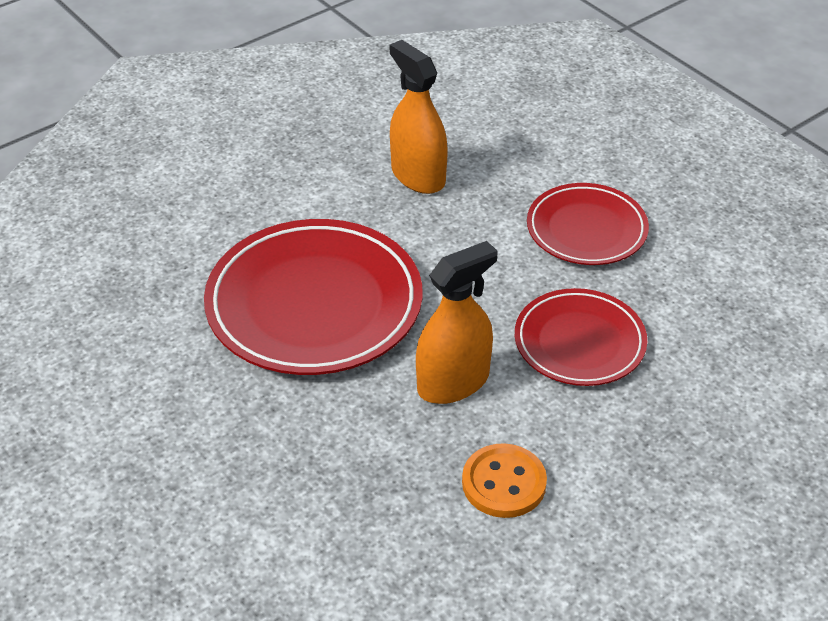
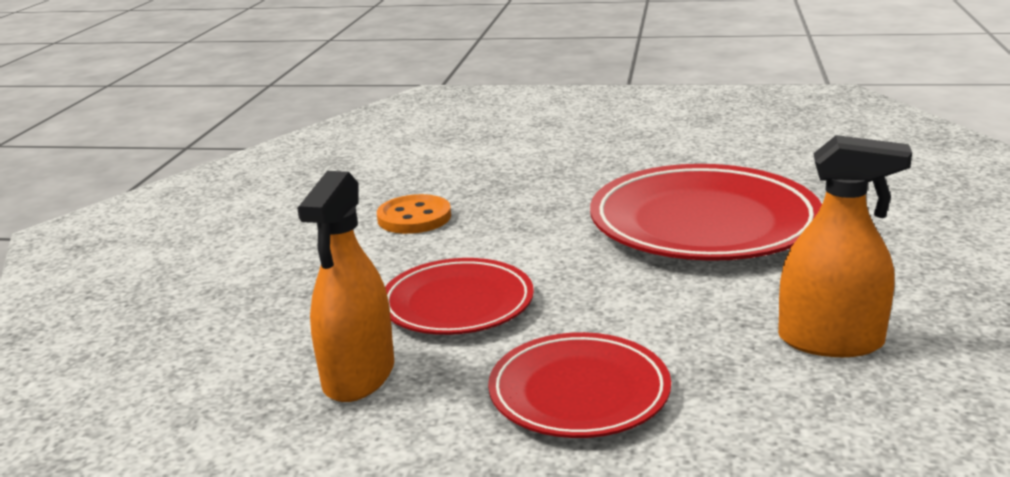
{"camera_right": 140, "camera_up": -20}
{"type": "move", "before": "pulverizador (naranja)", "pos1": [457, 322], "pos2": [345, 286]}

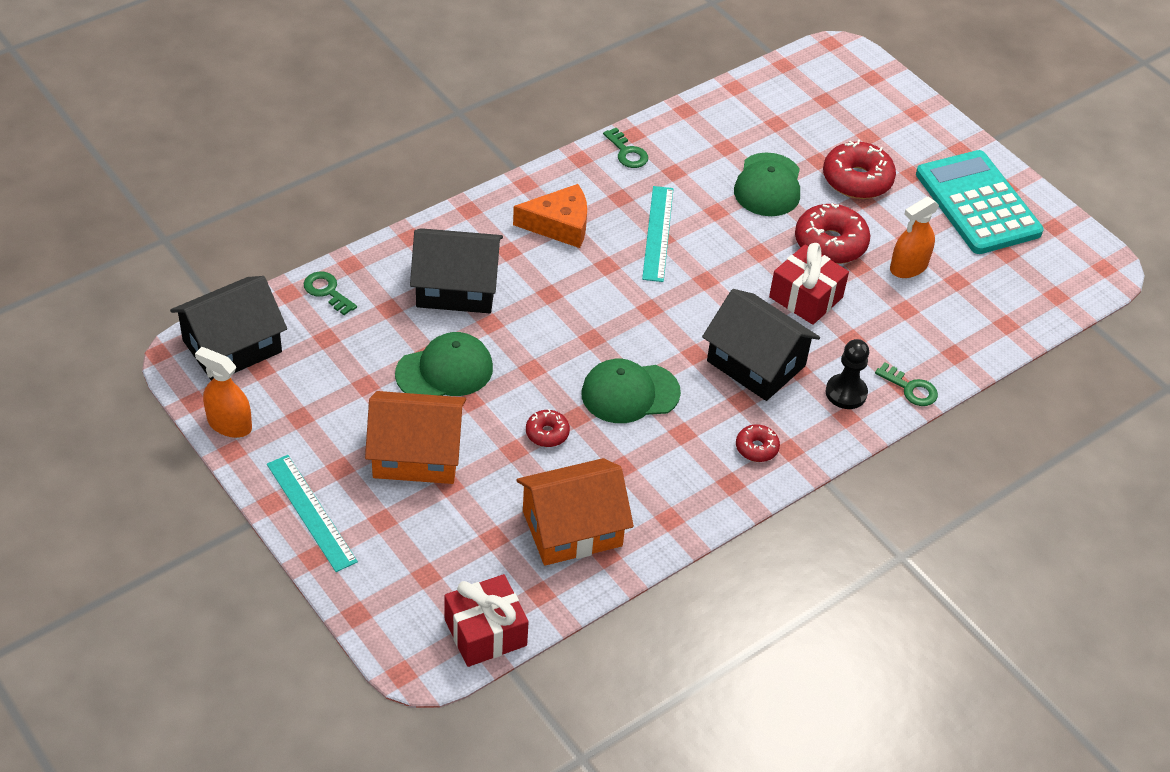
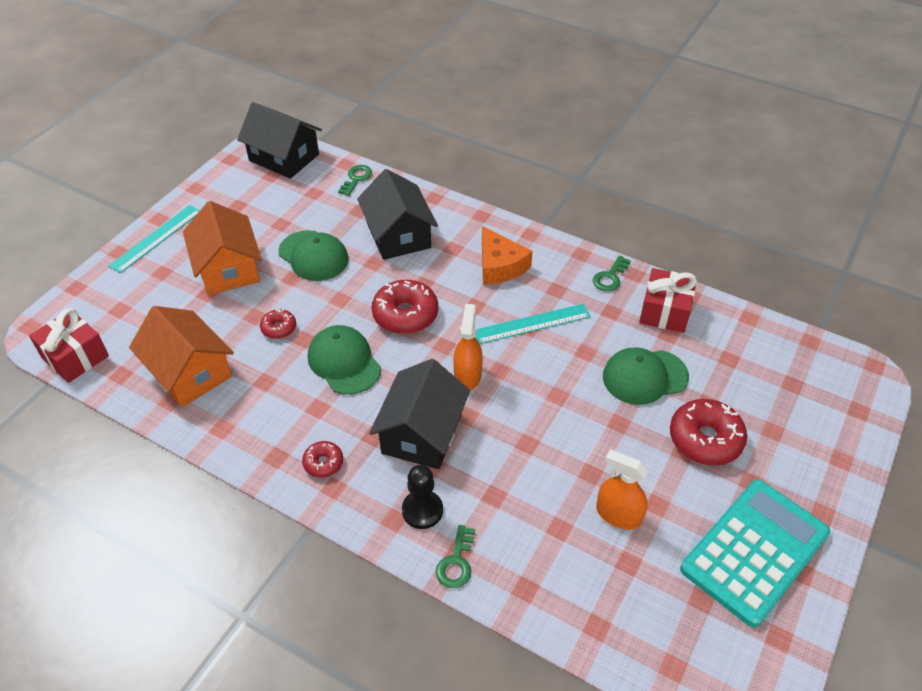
{"camera_right": 70, "camera_up": 0}
{"type": "move", "before": "pulverizador (naranja)", "pos1": [223, 392], "pos2": [468, 347]}
{"type": "move", "before": "regalo (rojo)", "pos1": [809, 284], "pos2": [668, 300]}
{"type": "move", "before": "rosquilla (rojo)", "pos1": [832, 233], "pos2": [405, 307]}

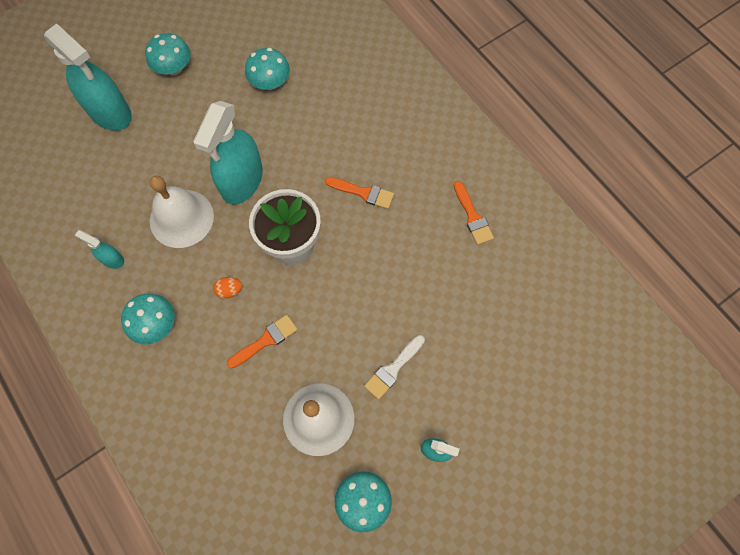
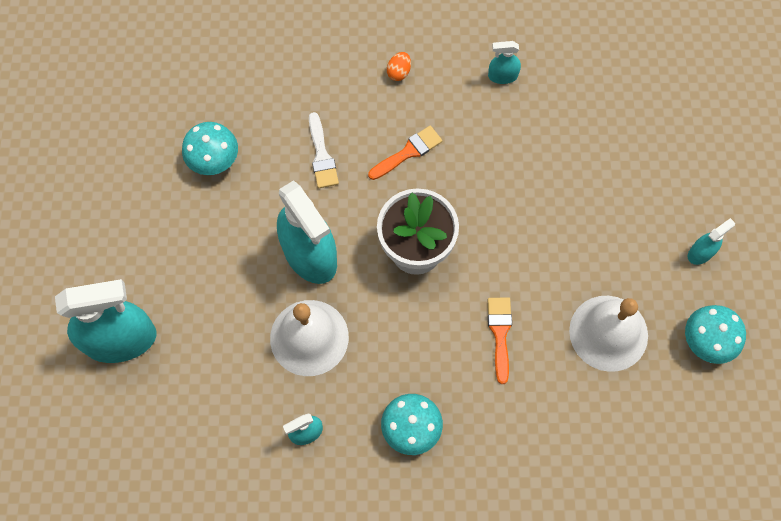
{"camera_right": -55, "camera_up": 0}
{"type": "delete", "before": "seta (turquesa)", "pos1": [168, 54]}
{"type": "move", "before": "huevo (naranja)", "pos1": [227, 288], "pos2": [399, 66]}
{"type": "move", "before": "pincel (blanco)", "pos1": [394, 367], "pos2": [324, 150]}
{"type": "replace", "before": "pincel (naranja)", "after": "pulverizador (turquesa)", "pos1": [474, 213], "pos2": [504, 62]}

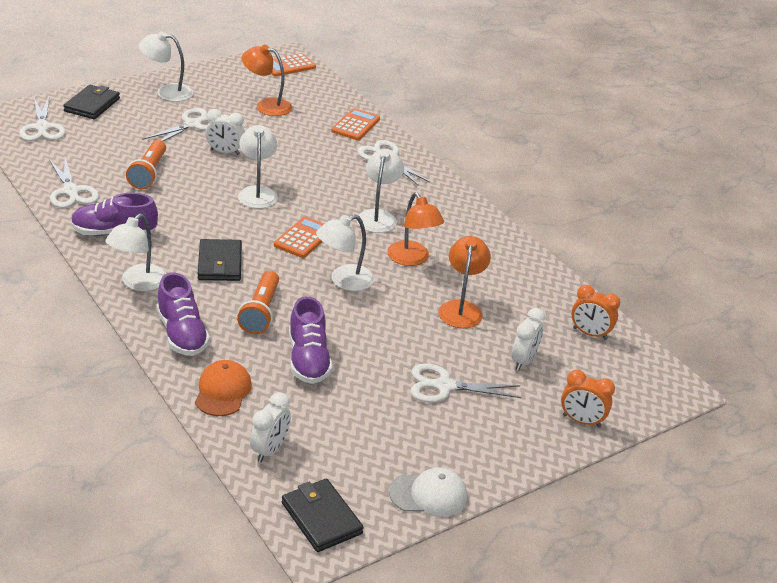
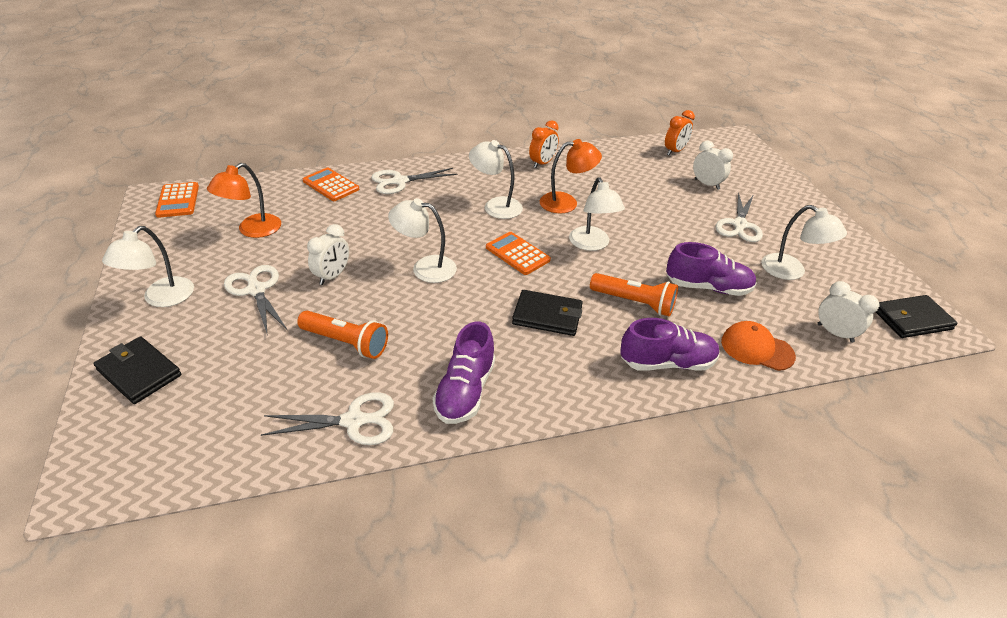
{"camera_right": -70, "camera_up": 5}
{"type": "delete", "before": "tijeras (blanco)", "pos1": [42, 119]}
{"type": "delete", "before": "gorra (blanco)", "pos1": [428, 492]}
{"type": "delete", "before": "lámpara (naranja)", "pos1": [464, 282]}
{"type": "move", "before": "lámpara (blanco)", "pos1": [136, 252], "pos2": [804, 242]}
{"type": "move", "before": "despertador (naranja)", "pos1": [588, 398], "pos2": [544, 144]}

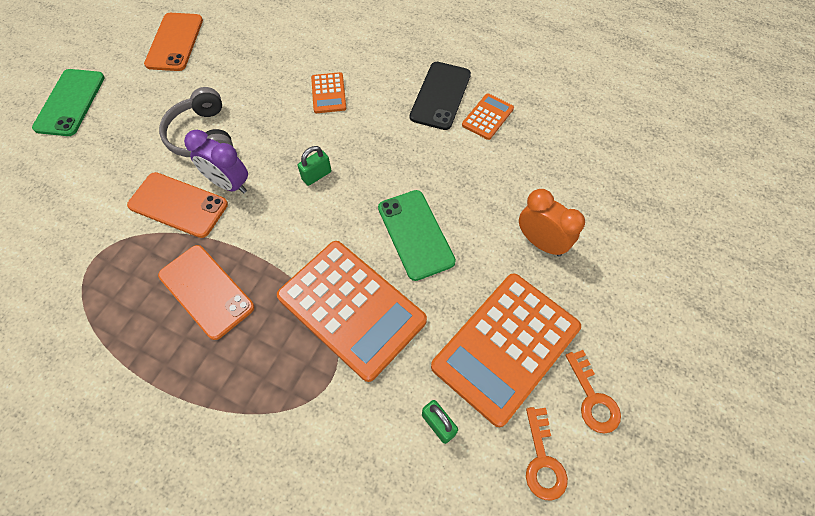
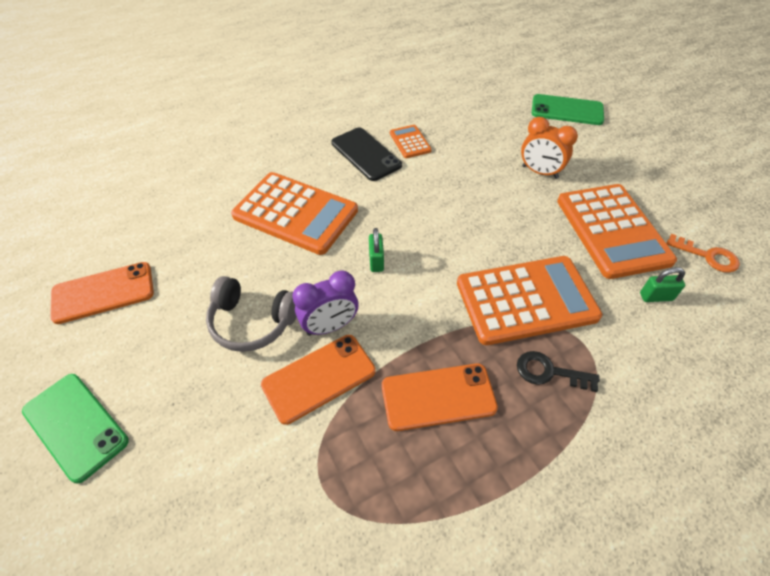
{"camera_right": -55, "camera_up": -10}
{"type": "delete", "before": "llave (naranja)", "pos1": [593, 392]}
{"type": "insert", "after": "llave (negro)", "pos2": [558, 371]}
{"type": "move", "before": "móvil (verde)", "pos1": [417, 235], "pos2": [568, 109]}
{"type": "rotate", "before": "móvil (naranja)", "pos1": [173, 42], "pos2": [102, 293], "turn": -60}
{"type": "rotate", "before": "despertador (naranja)", "pos1": [552, 223], "pos2": [549, 148], "turn": -135}
{"type": "resize", "before": "calculadora (naranja)", "pos1": [328, 92], "pos2": [294, 213], "scale": 2.18}

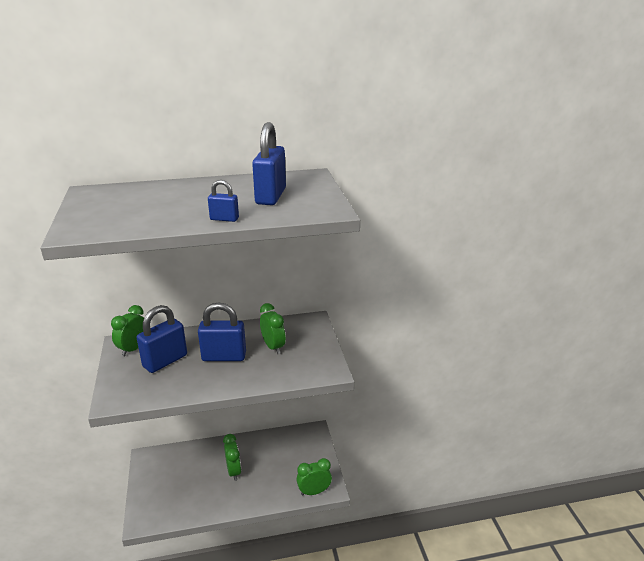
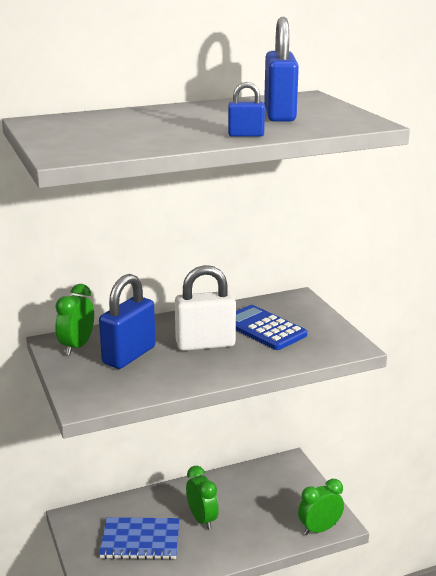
{"camera_right": -10, "camera_up": -5}
{"type": "insert", "after": "cuaderno (azul)", "pos2": [139, 538]}
{"type": "replace", "before": "despertador (verde)", "after": "calculadora (azul)", "pos1": [273, 328], "pos2": [271, 327]}
{"type": "recolor", "before": "candado (azul)", "after": "candado (blanco)", "pos1": [222, 332], "pos2": [205, 308]}

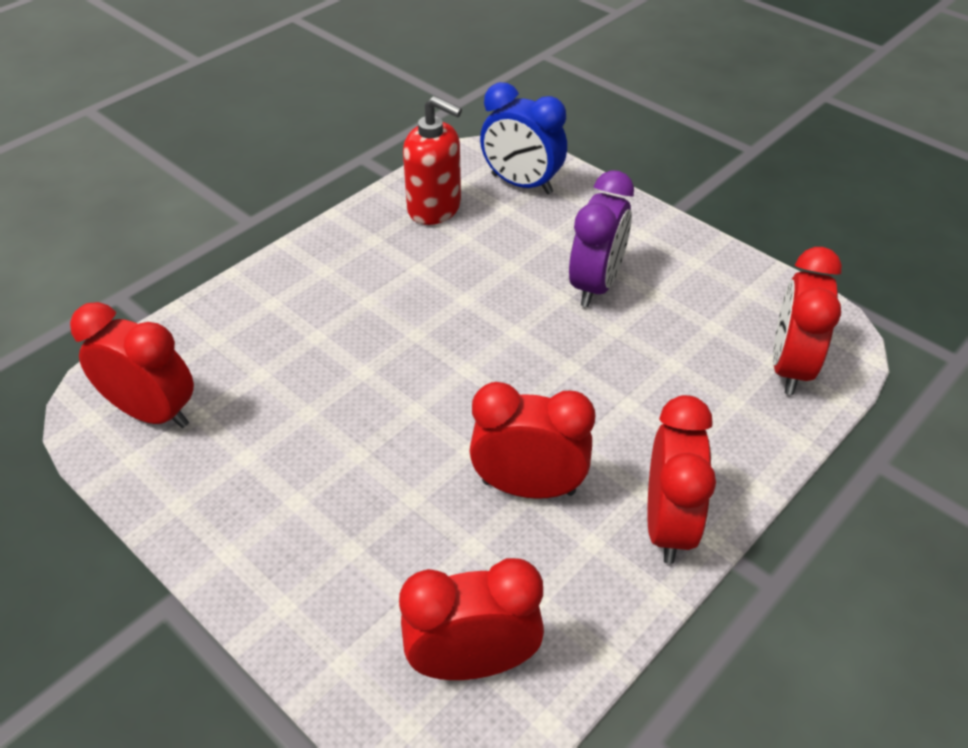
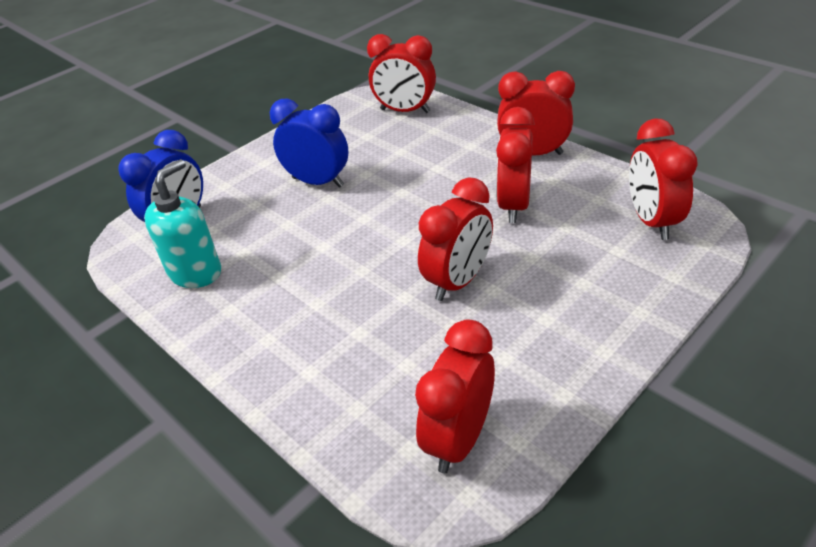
{"camera_right": -85, "camera_up": -5}
{"type": "insert", "after": "despertador (rojo)", "pos2": [455, 239]}
{"type": "recolor", "before": "dispensador de jabón (rojo)", "after": "dispensador de jabón (turquesa)", "pos1": [432, 160], "pos2": [182, 223]}
{"type": "recolor", "before": "despertador (morado)", "after": "despertador (azul)", "pos1": [601, 239], "pos2": [309, 143]}

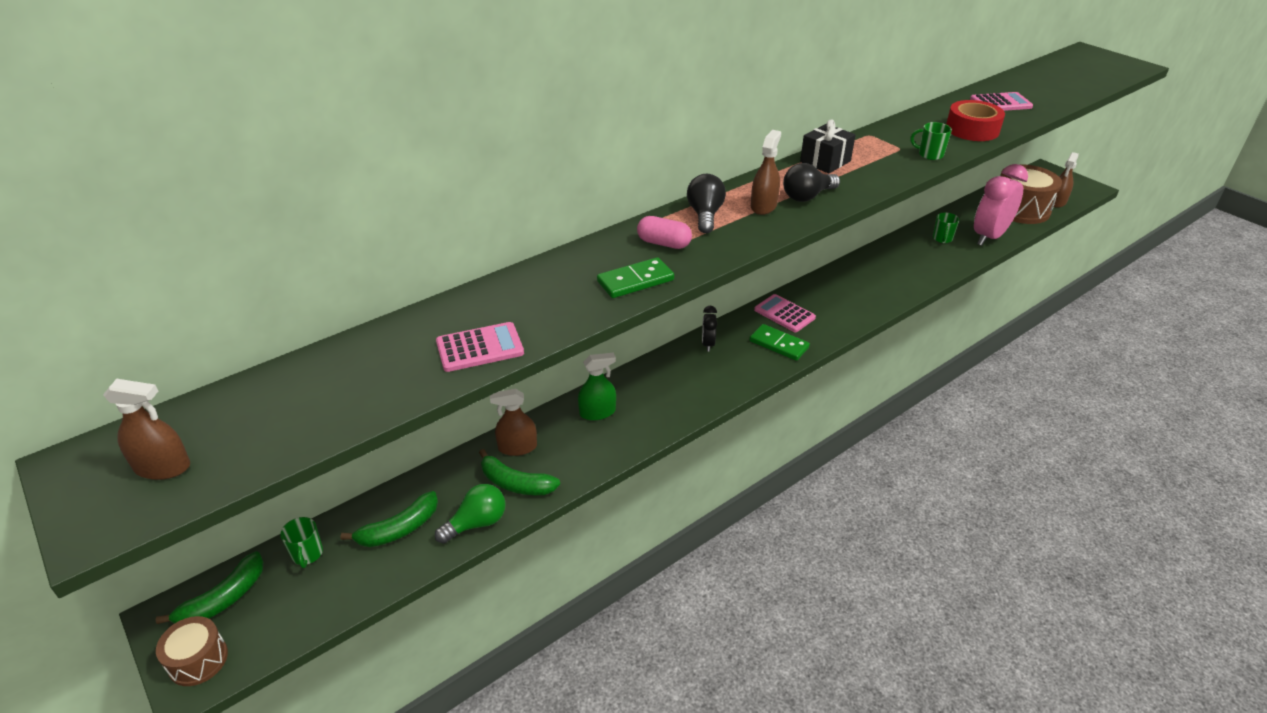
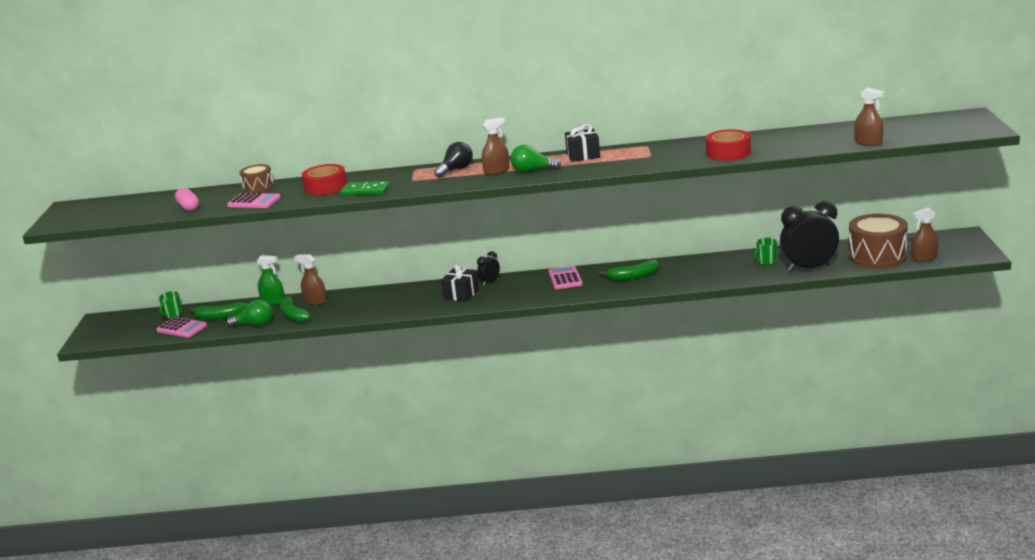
{"camera_right": 40, "camera_up": -15}
{"type": "delete", "before": "ficha de dominó (verde)", "pos1": [779, 342]}
{"type": "delete", "before": "taza (verde)", "pos1": [931, 141]}
{"type": "insert", "after": "cinta adhesiva (rojo)", "pos2": [324, 179]}
{"type": "insert", "after": "regalo (negro)", "pos2": [460, 283]}
{"type": "move", "before": "pulverizador (marrón)", "pos1": [146, 429], "pos2": [870, 117]}
{"type": "move", "before": "plátano (verde)", "pos1": [210, 587], "pos2": [629, 270]}
{"type": "move", "before": "tambor (marrón)", "pos1": [192, 651], "pos2": [257, 178]}
{"type": "move", "before": "pulverizador (verde)", "pos1": [597, 387], "pos2": [271, 279]}
{"type": "move", "before": "cápsula (rosa)", "pos1": [664, 232], "pos2": [187, 199]}
{"type": "move", "before": "calculadora (rosa)", "pos1": [1001, 101], "pos2": [181, 327]}
{"type": "recolor", "before": "bombilla (negro)", "after": "bombilla (verde)", "pos1": [811, 182], "pos2": [535, 158]}
{"type": "recolor", "before": "despertador (rosa)", "after": "despertador (negro)", "pos1": [1001, 205], "pos2": [809, 236]}

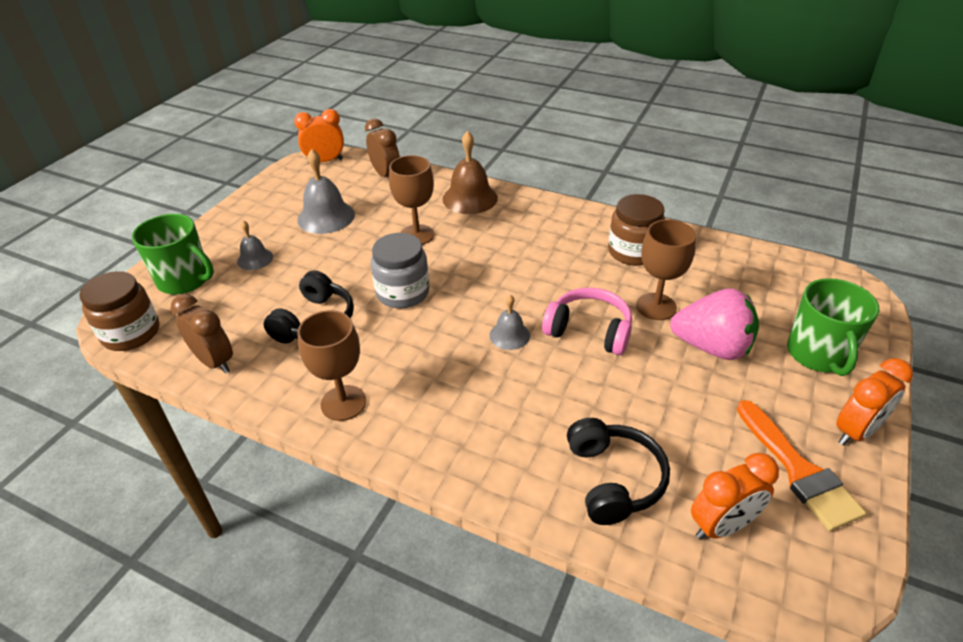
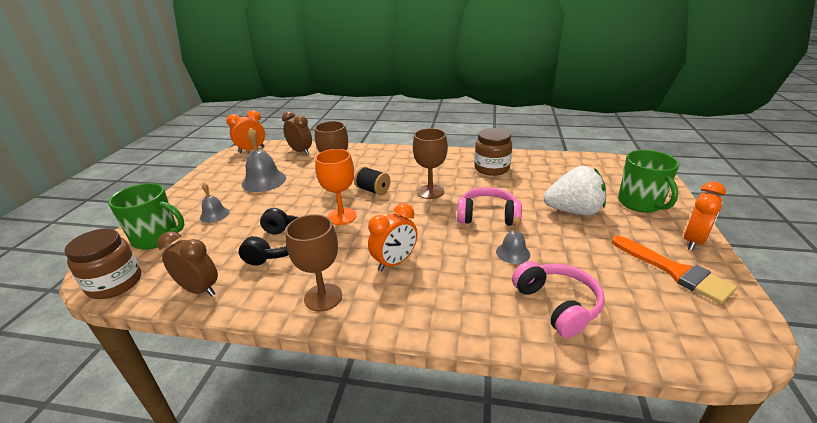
{"camera_right": -15, "camera_up": -10}
{"type": "delete", "before": "campana (marrón)", "pos1": [470, 172]}
{"type": "insert", "after": "carrete (negro)", "pos2": [372, 181]}
{"type": "move", "before": "campana (gris)", "pos1": [510, 322], "pos2": [513, 240]}
{"type": "move", "before": "copa (marrón)", "pos1": [666, 269], "pos2": [430, 163]}
{"type": "move", "before": "despertador (naranja)", "pos1": [735, 496], "pos2": [393, 237]}
{"type": "replace", "before": "tarro (gris)", "after": "copa (naranja)", "pos1": [400, 270], "pos2": [336, 187]}
{"type": "recolor", "before": "auriculares (negro)", "after": "auriculares (rosa)", "pos1": [618, 471], "pos2": [558, 299]}
{"type": "recolor", "before": "fresa (rosa)", "after": "fresa (blanco)", "pos1": [714, 324], "pos2": [575, 190]}

